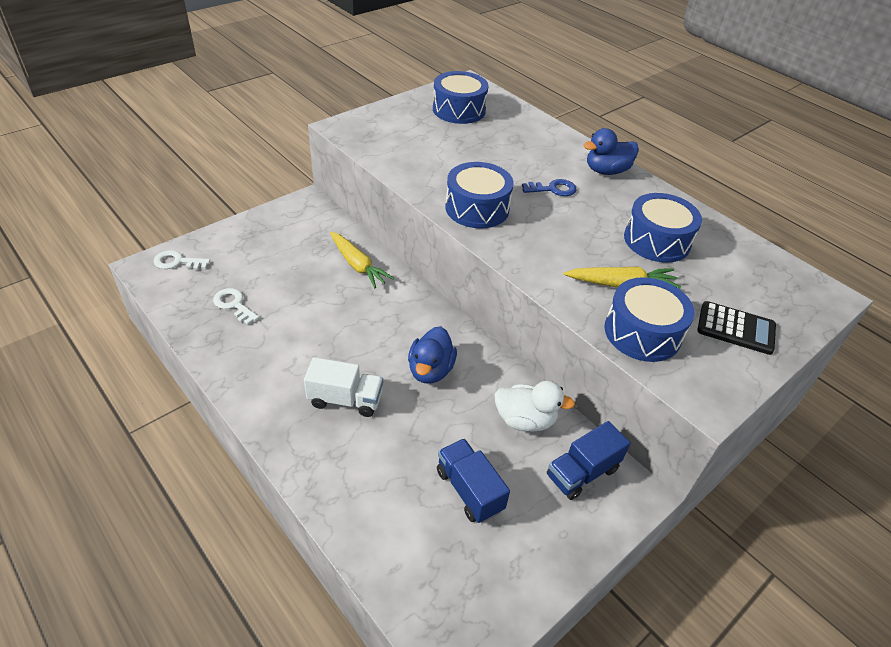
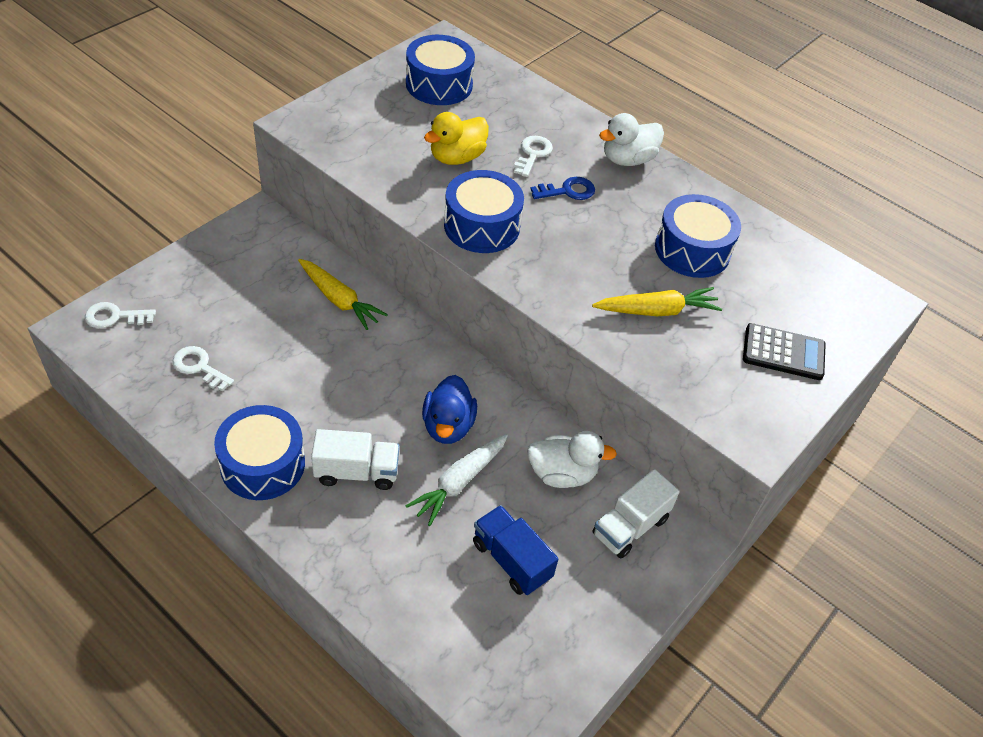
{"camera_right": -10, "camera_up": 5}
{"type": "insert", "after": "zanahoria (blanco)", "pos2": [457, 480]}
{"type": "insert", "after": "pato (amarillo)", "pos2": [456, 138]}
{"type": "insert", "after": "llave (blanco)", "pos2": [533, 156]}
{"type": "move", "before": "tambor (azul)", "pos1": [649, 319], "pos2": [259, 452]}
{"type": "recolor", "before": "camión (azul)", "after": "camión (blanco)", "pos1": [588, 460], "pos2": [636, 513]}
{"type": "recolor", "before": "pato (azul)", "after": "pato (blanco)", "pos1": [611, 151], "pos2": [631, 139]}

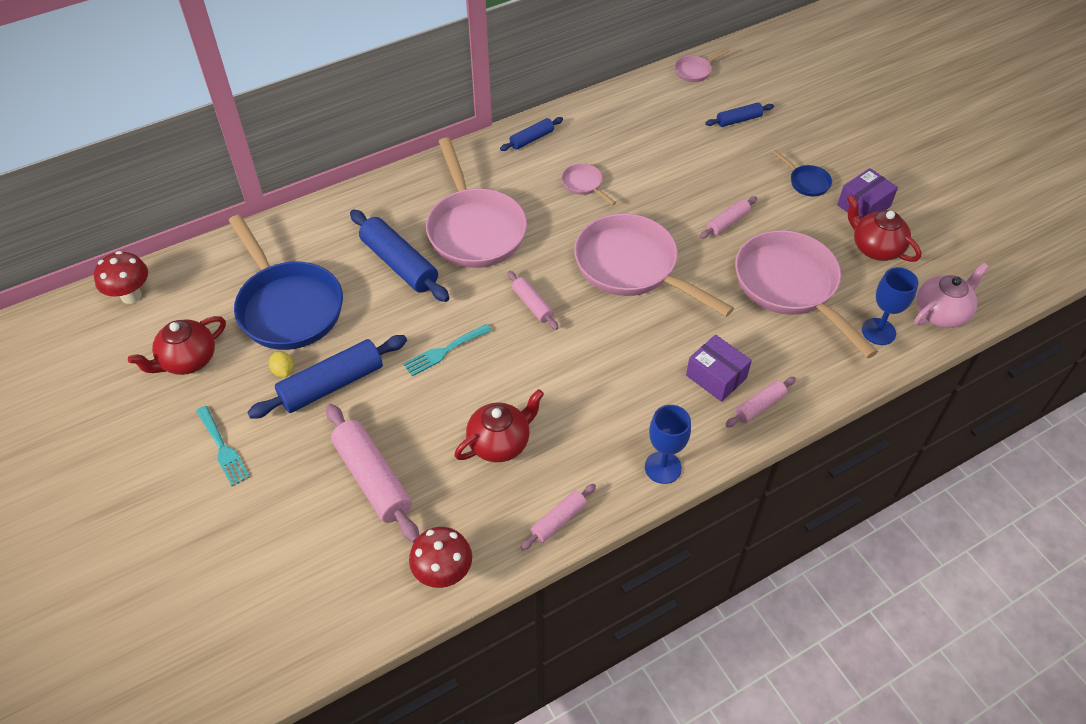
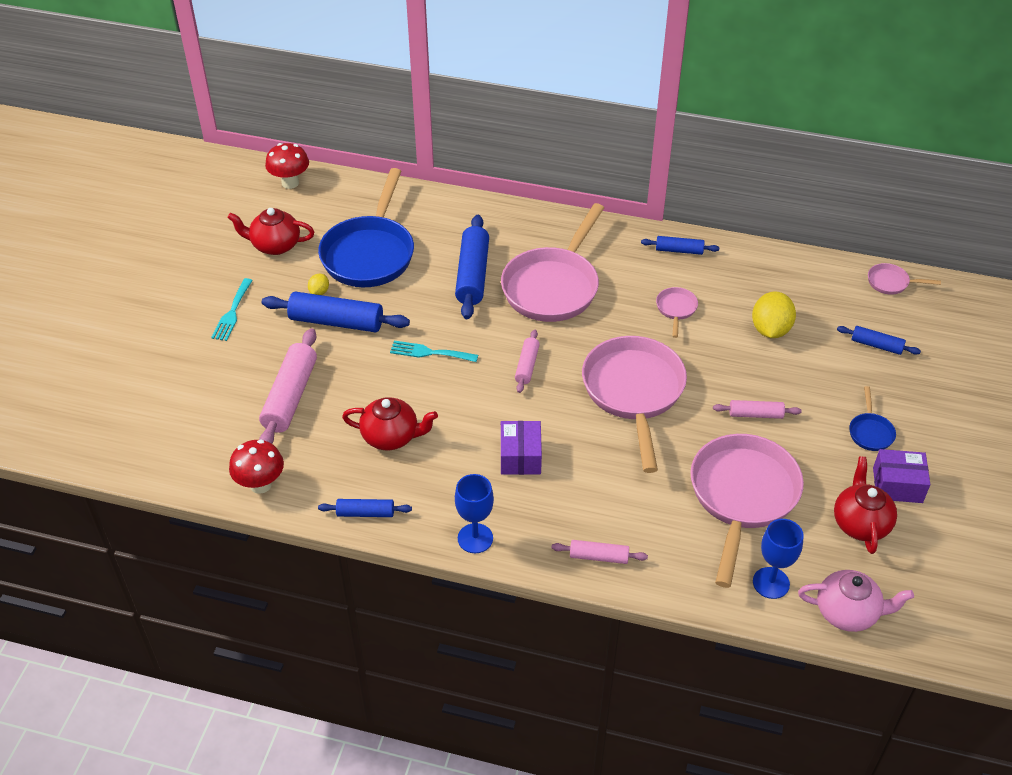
{"camera_right": 45, "camera_up": -5}
{"type": "insert", "after": "limón (amarillo)", "pos2": [774, 314]}
{"type": "move", "before": "caja (morado)", "pos1": [719, 368], "pos2": [521, 448]}
{"type": "recolor", "before": "rodillo (rosa)", "after": "rodillo (azul)", "pos1": [558, 517], "pos2": [365, 508]}

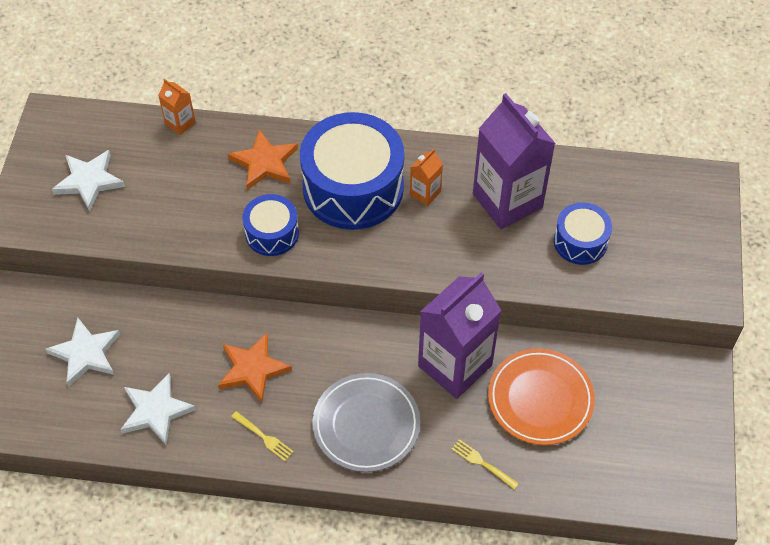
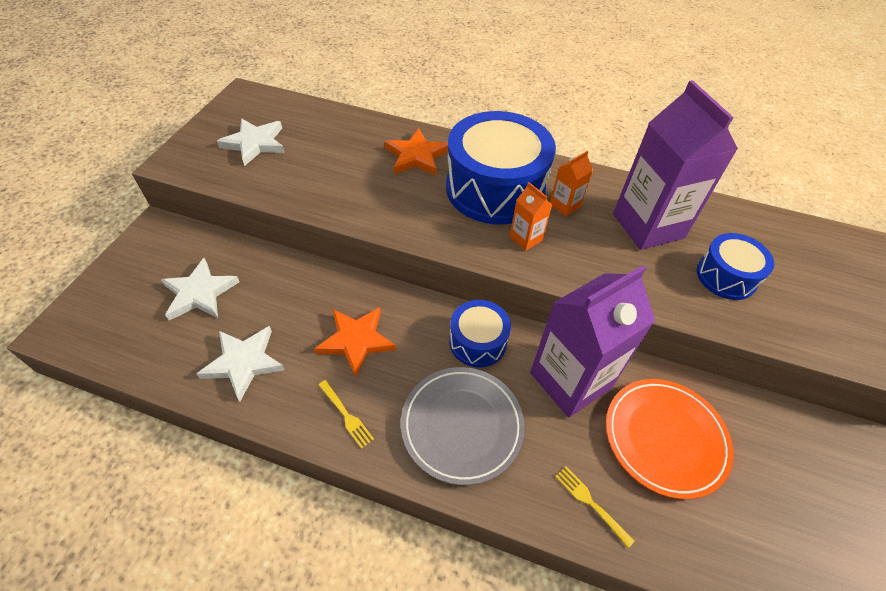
{"camera_right": 10, "camera_up": -5}
{"type": "move", "before": "cartón de leche (naranja)", "pos1": [177, 107], "pos2": [531, 216]}
{"type": "move", "before": "tambor (azul)", "pos1": [270, 225], "pos2": [480, 334]}

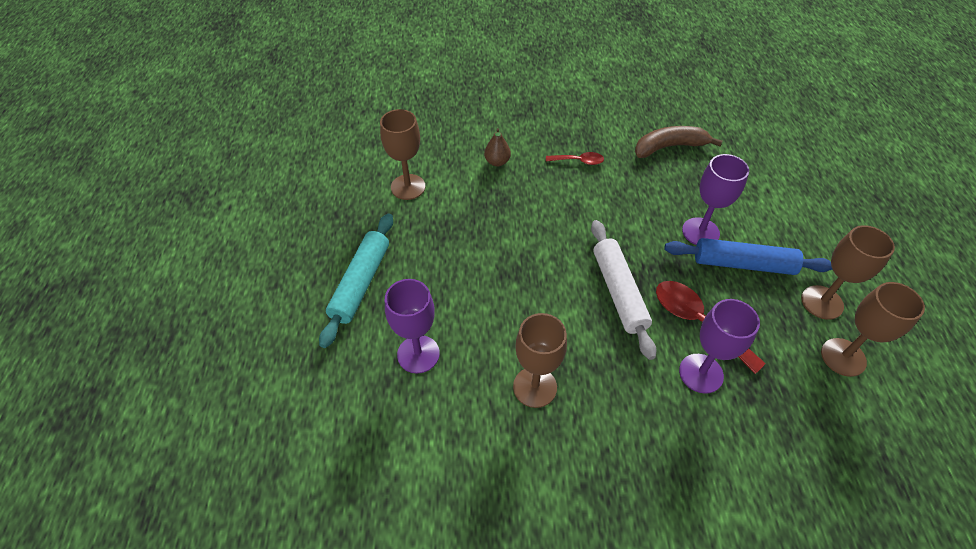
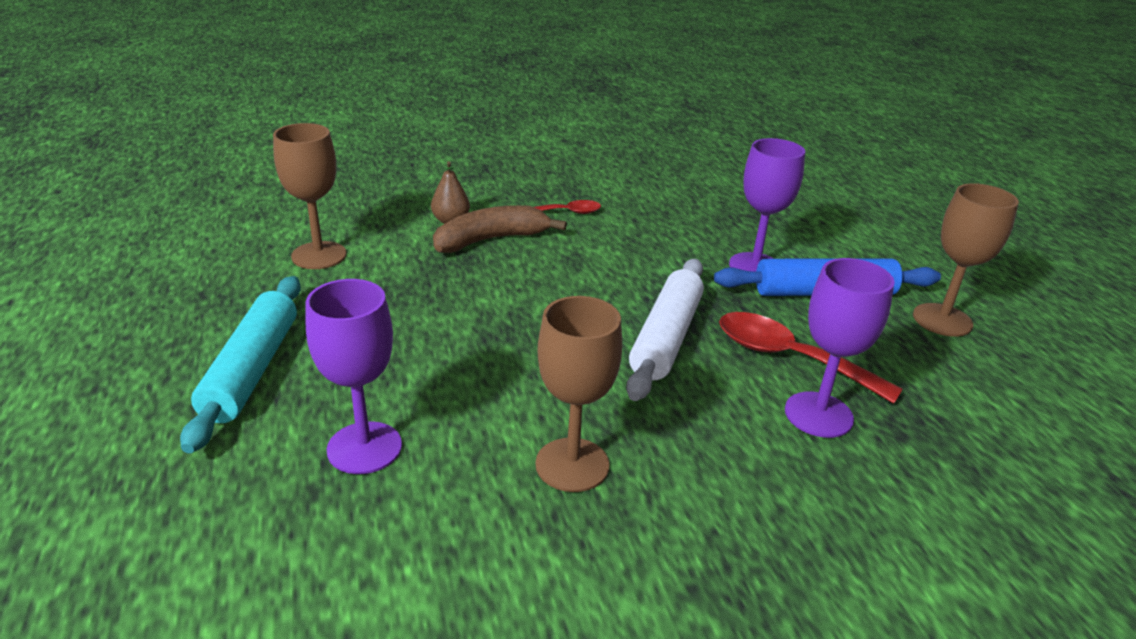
{"camera_right": -15, "camera_up": -20}
{"type": "delete", "before": "copa (marrón)", "pos1": [873, 329]}
{"type": "move", "before": "plátano (marrón)", "pos1": [679, 142], "pos2": [500, 229]}
{"type": "rotate", "before": "rodillo (blanco)", "pos1": [624, 290], "pos2": [665, 330], "turn": 45}

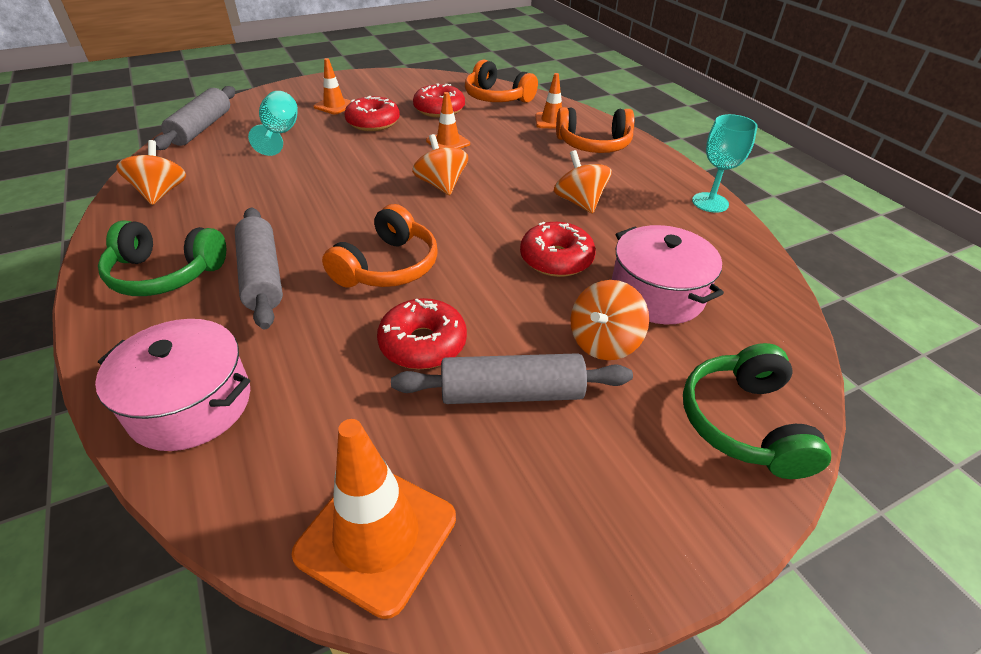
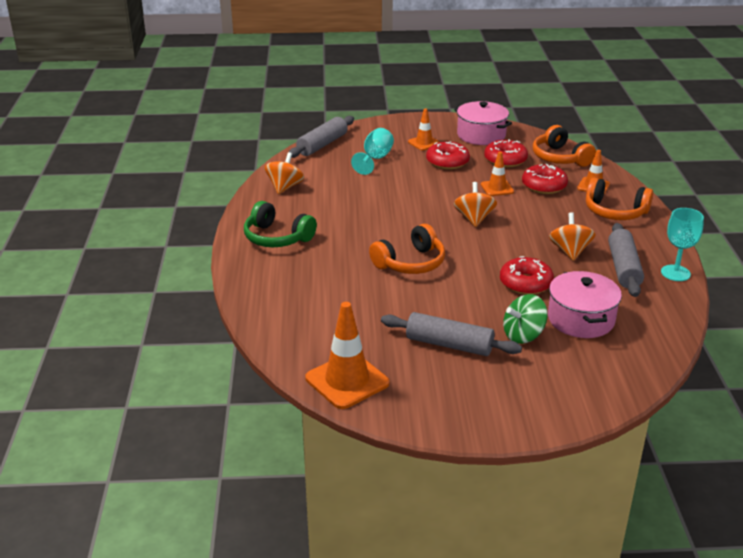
{"camera_right": 25, "camera_up": -10}
{"type": "delete", "before": "auriculares (verde)", "pos1": [757, 411]}
{"type": "move", "before": "olla (rosa)", "pos1": [172, 385], "pos2": [483, 123]}
{"type": "move", "before": "rodillo (gris)", "pos1": [259, 268], "pos2": [626, 260]}
{"type": "move", "before": "rosquilla (rojo)", "pos1": [422, 333], "pos2": [545, 179]}
{"type": "recolor", "before": "peonza (naranja)", "after": "peonza (verde)", "pos1": [609, 320], "pos2": [525, 319]}

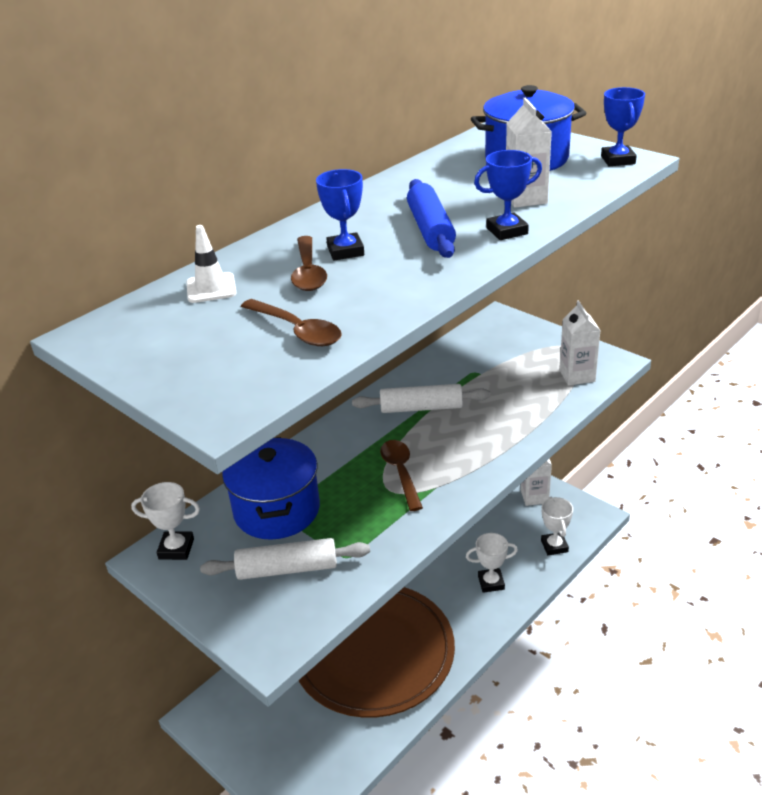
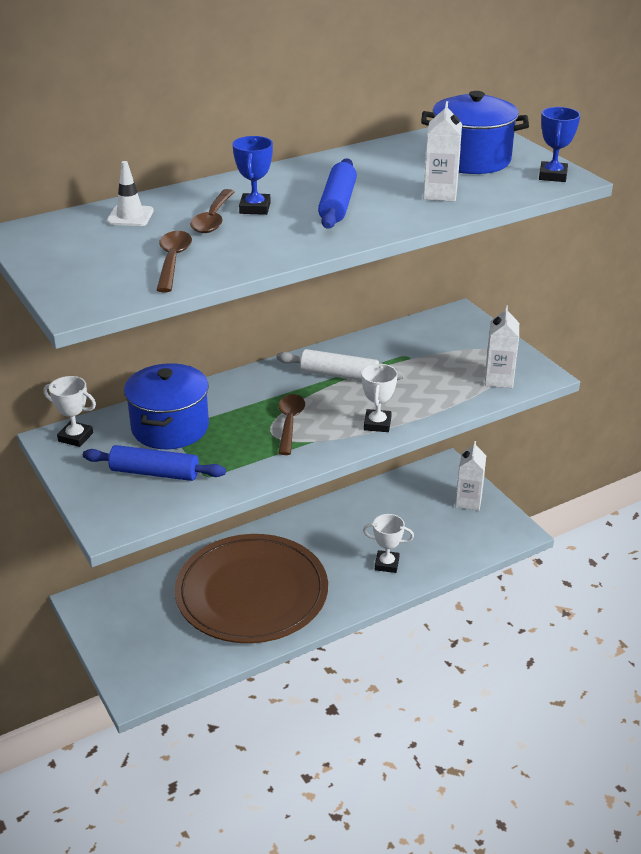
{"camera_right": 15, "camera_up": 0}
{"type": "delete", "before": "trofeo (azul)", "pos1": [508, 195]}
{"type": "move", "before": "trofeo (blanco)", "pos1": [557, 526], "pos2": [379, 398]}
{"type": "recolor", "before": "rodillo (blanco)", "after": "rodillo (azul)", "pos1": [285, 559], "pos2": [154, 463]}
{"type": "rotate", "before": "cuchara (marrón)", "pos1": [291, 322], "pos2": [174, 261], "turn": -150}

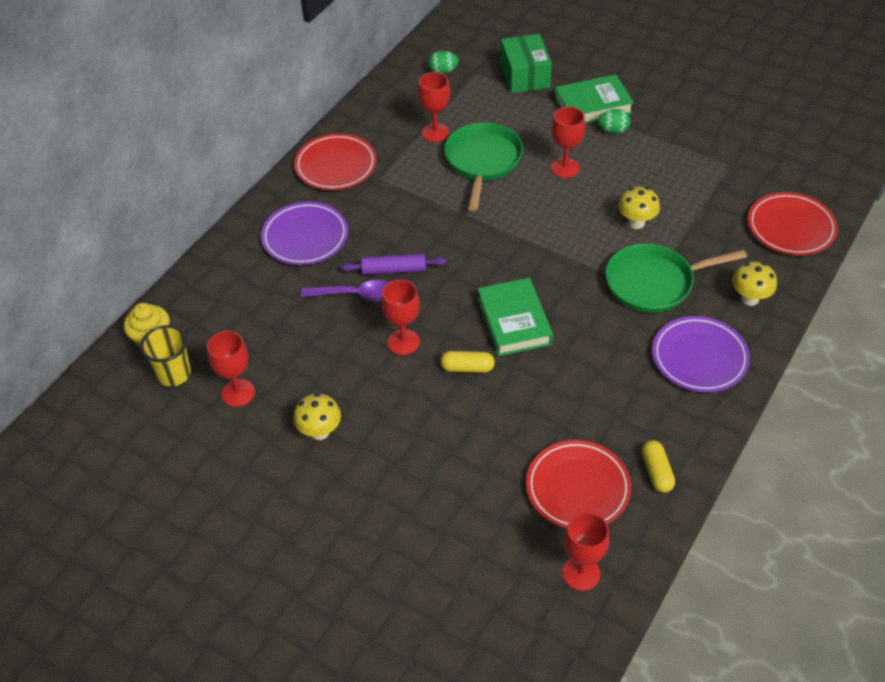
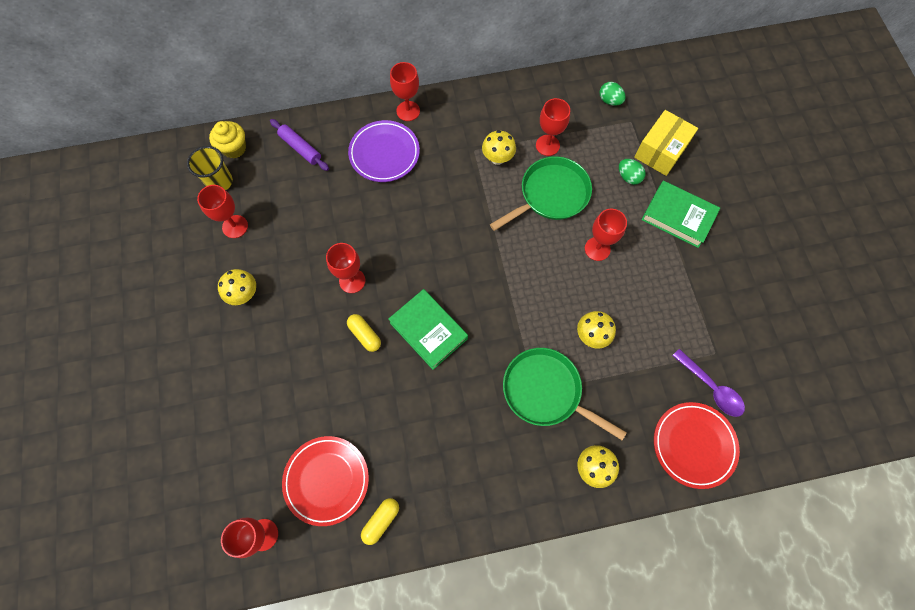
{"camera_right": 45, "camera_up": 20}
{"type": "delete", "before": "plato (rojo)", "pos1": [335, 161]}
{"type": "delete", "before": "plato (morado)", "pos1": [701, 354]}
{"type": "insert", "after": "copa (rojo)", "pos2": [405, 91]}
{"type": "insert", "after": "seta (amarillo)", "pos2": [499, 147]}
{"type": "move", "before": "cuchara (morado)", "pos1": [345, 290], "pos2": [708, 383]}
{"type": "move", "before": "rodillo (morado)", "pos1": [393, 264], "pos2": [299, 145]}
{"type": "move", "before": "huevo (verde)", "pos1": [614, 121], "pos2": [632, 172]}
{"type": "recolor", "before": "caja (verde)", "after": "caja (amarillo)", "pos1": [526, 63], "pos2": [666, 143]}
{"type": "rotate", "before": "libro (verde)", "pos1": [515, 317], "pos2": [428, 329], "turn": -75}

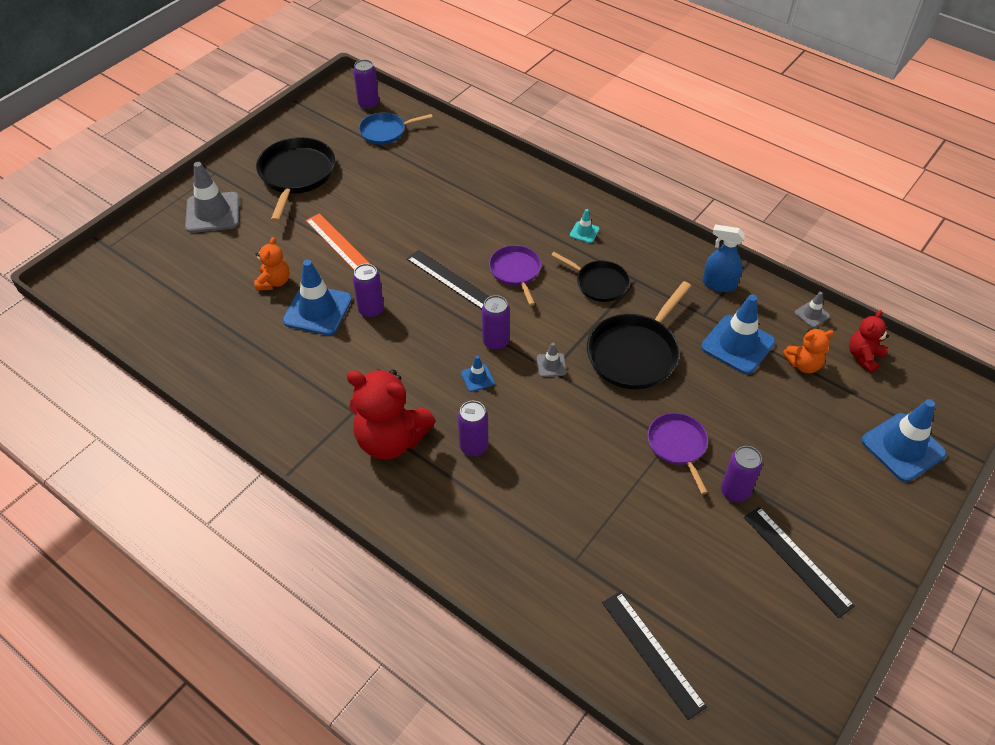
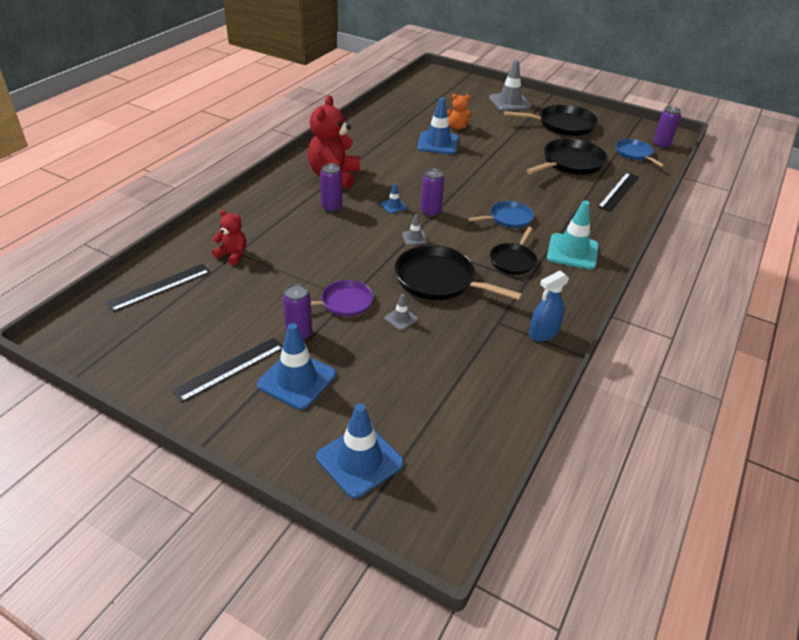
{"camera_right": 80, "camera_up": -10}
{"type": "delete", "before": "regla (naranja)", "pos1": [338, 241]}
{"type": "delete", "before": "lata (morado)", "pos1": [368, 291]}
{"type": "delete", "before": "osito (naranja)", "pos1": [808, 350]}
{"type": "insert", "after": "sartén (negro)", "pos2": [567, 156]}
{"type": "move", "before": "regla (negro)", "pos1": [448, 279], "pos2": [618, 192]}
{"type": "move", "before": "cono de tráfico (azul)", "pos1": [738, 334], "pos2": [296, 366]}
{"type": "move", "before": "cono de tráfico (gris)", "pos1": [812, 310], "pos2": [401, 312]}
{"type": "move", "before": "osito (rojo)", "pos1": [869, 341], "pos2": [229, 238]}
{"type": "recolor", "before": "sartén (morado)", "after": "sartén (azul)", "pos1": [515, 275], "pos2": [501, 214]}
{"type": "rotate", "before": "pulverizador (azul)", "pos1": [724, 258], "pos2": [549, 306], "turn": -135}
{"type": "resize", "before": "cono de tráfico (turquesa)", "pos1": [585, 226], "pos2": [573, 235], "scale": 2.12}

